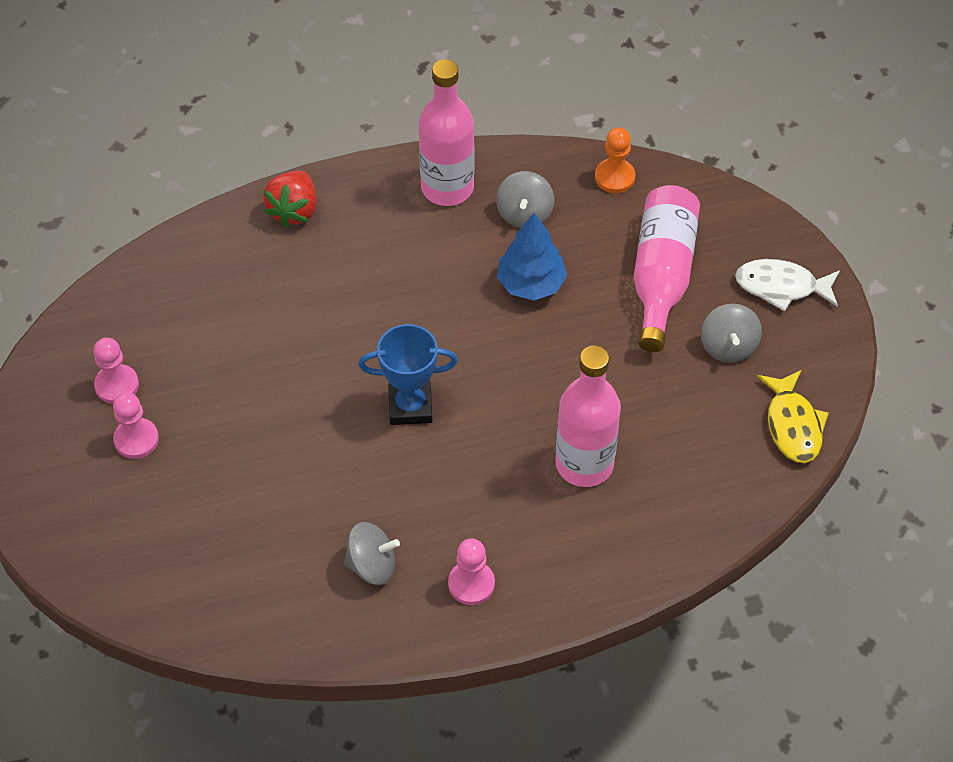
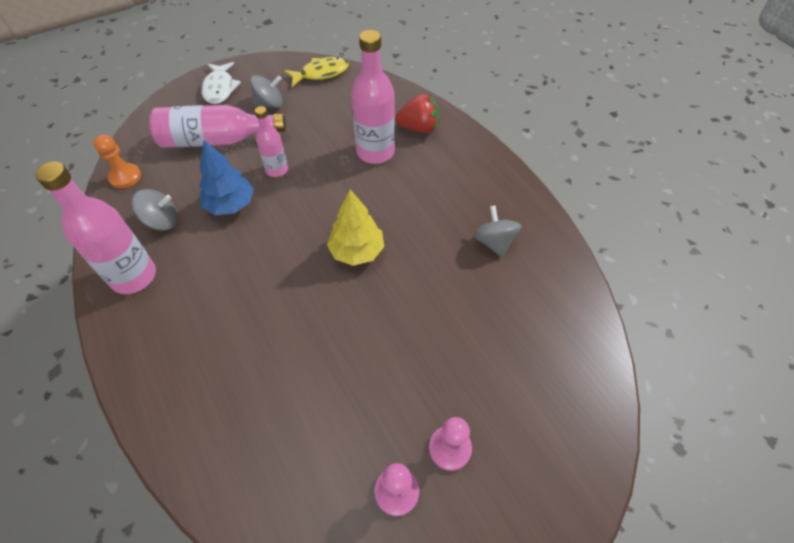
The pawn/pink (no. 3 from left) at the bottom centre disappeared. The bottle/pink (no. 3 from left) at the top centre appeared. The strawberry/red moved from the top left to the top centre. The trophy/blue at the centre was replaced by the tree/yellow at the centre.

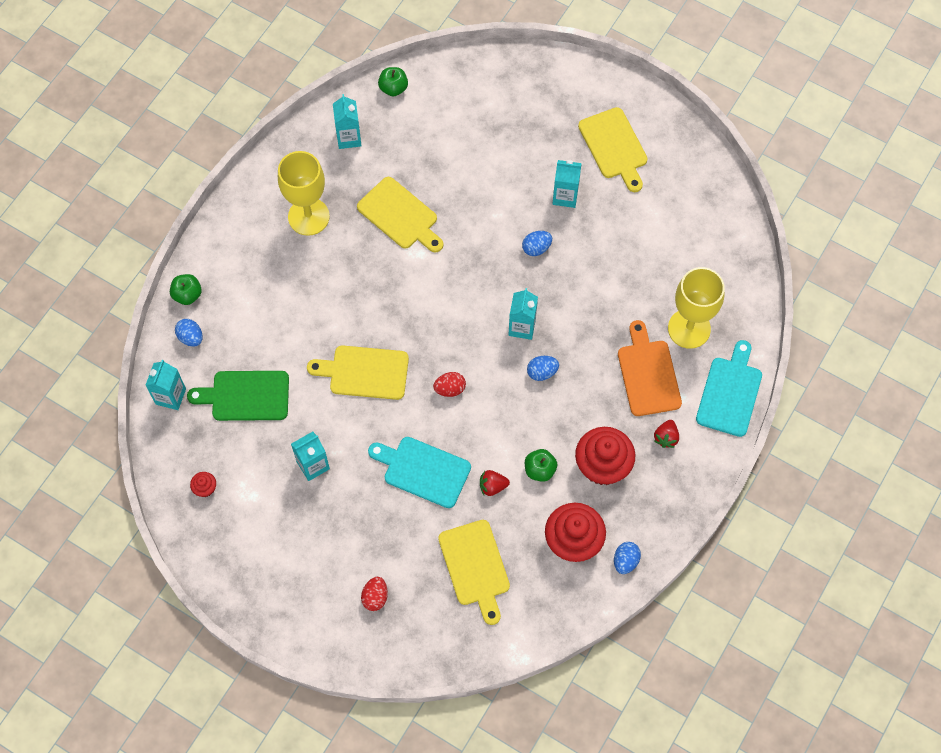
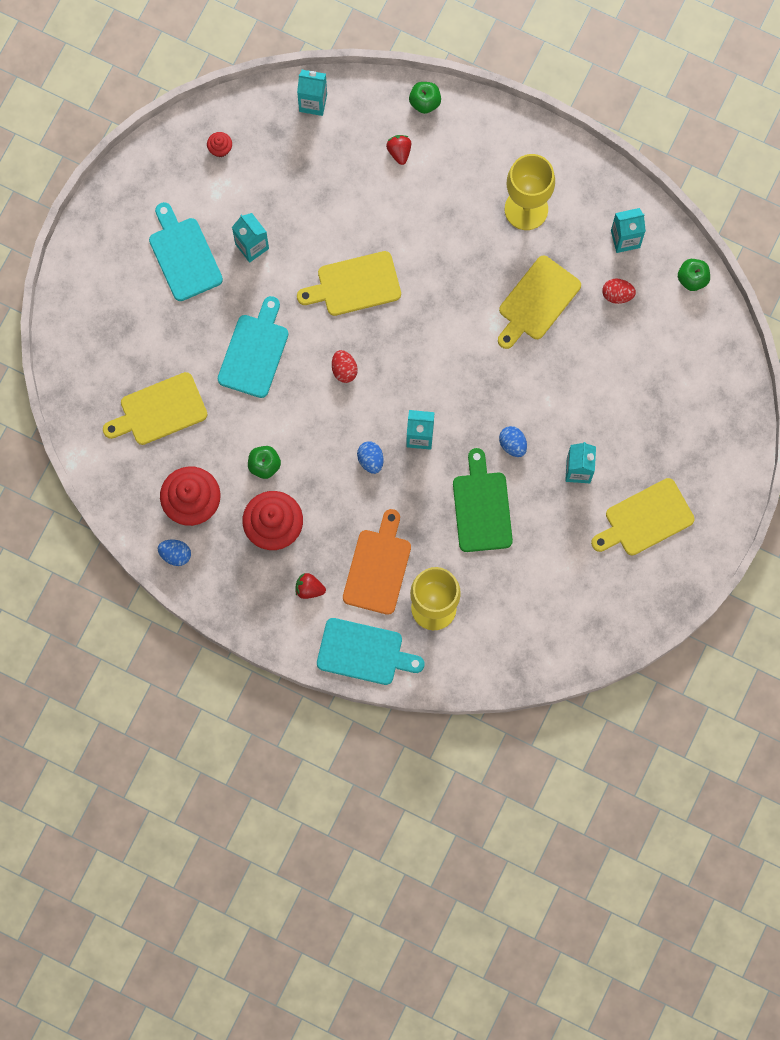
The egg/blue (no. 1 from left) at the middle left disappeared. The cutting board/turquoise (no. 1 from left) at the top left appeared. The cutting board/green moved from the middle left to the centre. The egg/red (no. 1 from left in the first image) moved from the bottom centre to the top right. The strawberry/red (no. 1 from left in the first image) moved from the centre to the top centre. The cutting board/yellow (no. 1 from left in the first image) at the centre turned 105 degrees counterclockwise. The cutting board/orange at the middle right turned 60 degrees counterclockwise.

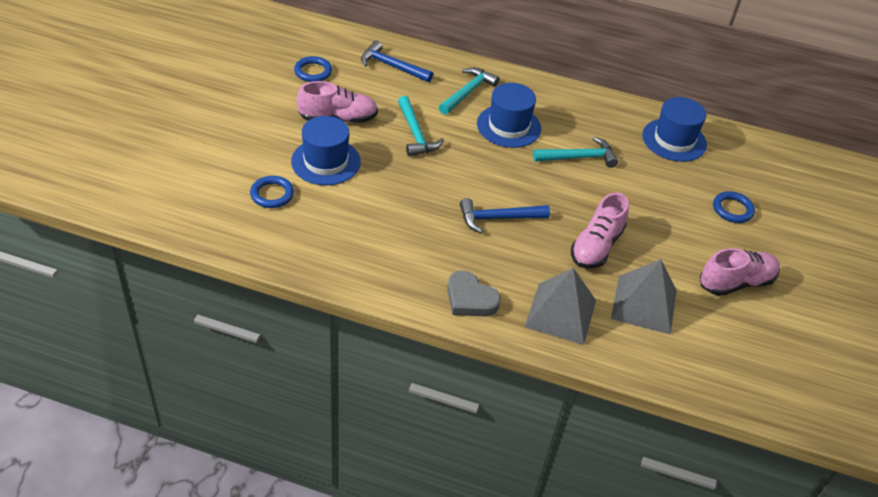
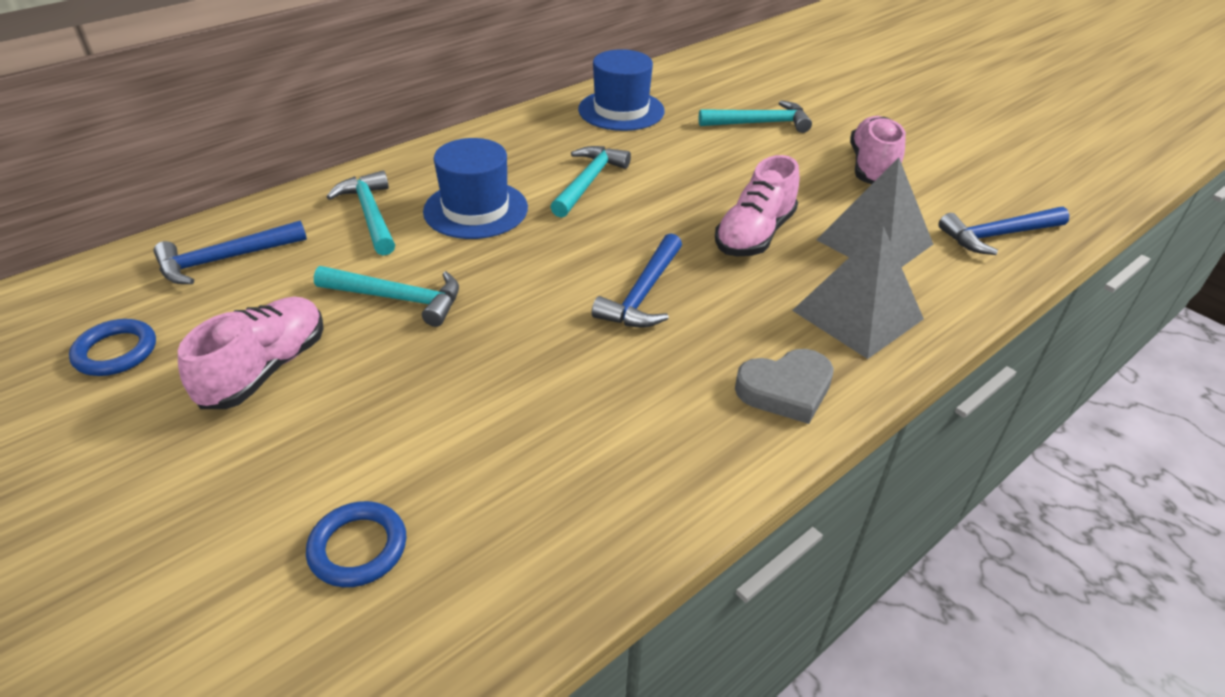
The hat/blue (no. 1 from left) at the top centre disappeared. The hammer/blue (no. 3 from left) at the top right appeared. The ring/blue (no. 3 from left) at the middle right was replaced by the hammer/turquoise (no. 4 from left) at the top centre. The shoe/pink (no. 2 from left) at the middle right turned 60 degrees clockwise.

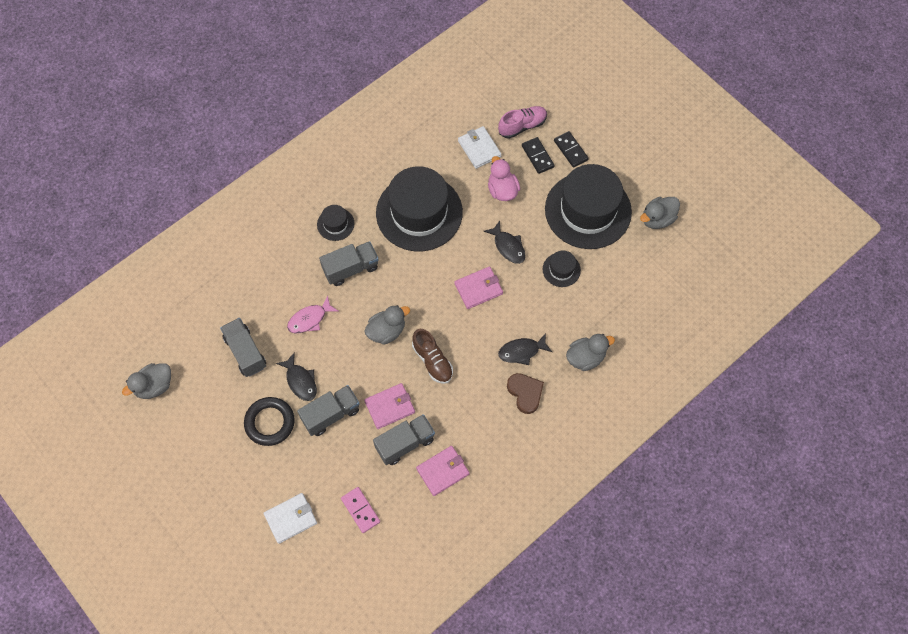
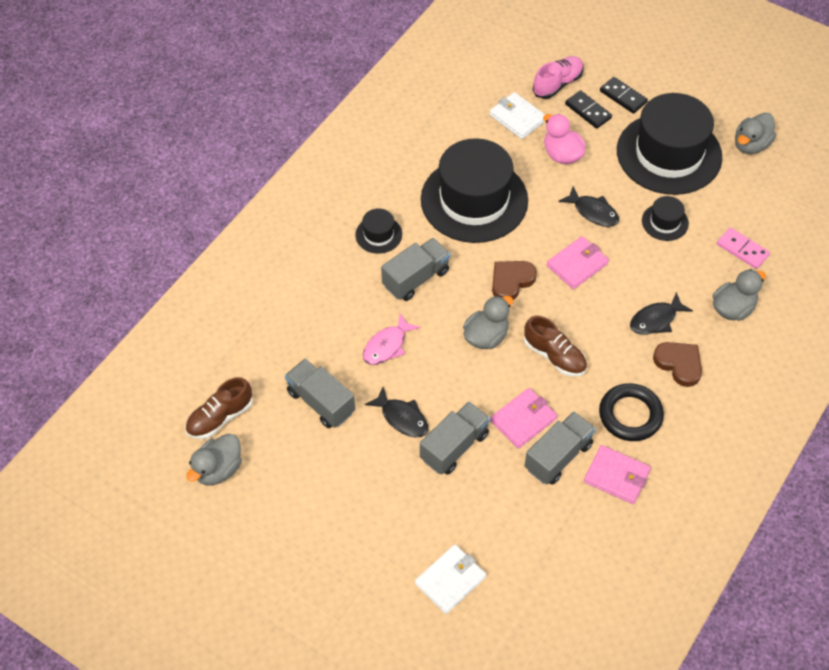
The shoe/brown (no. 1 from left) at the middle left appeared. The heart/brown (no. 1 from left) at the centre appeared. The ring/black moved from the middle left to the middle right. The domino/pink moved from the bottom centre to the middle right. The wallet/pink (no. 2 from left in the first image) at the bottom centre turned 75 degrees clockwise.

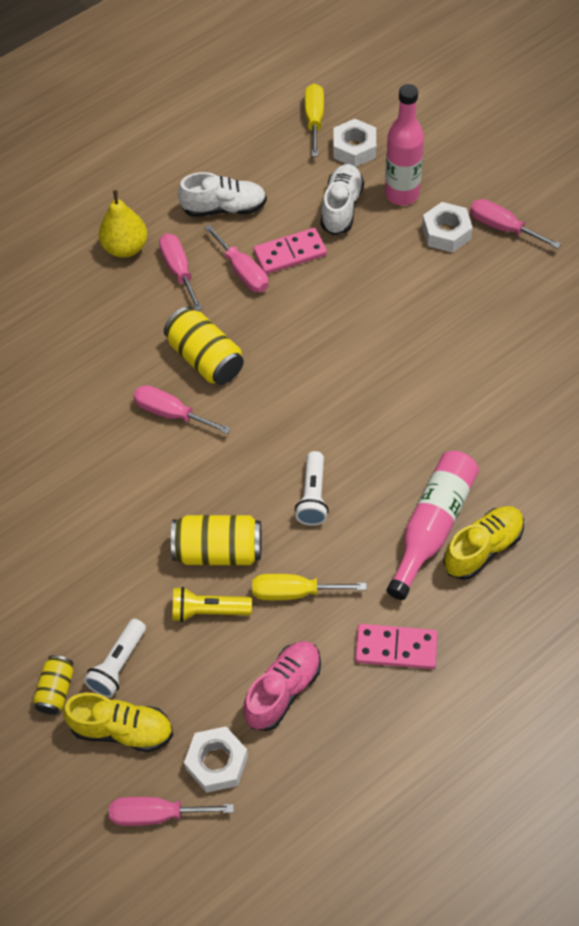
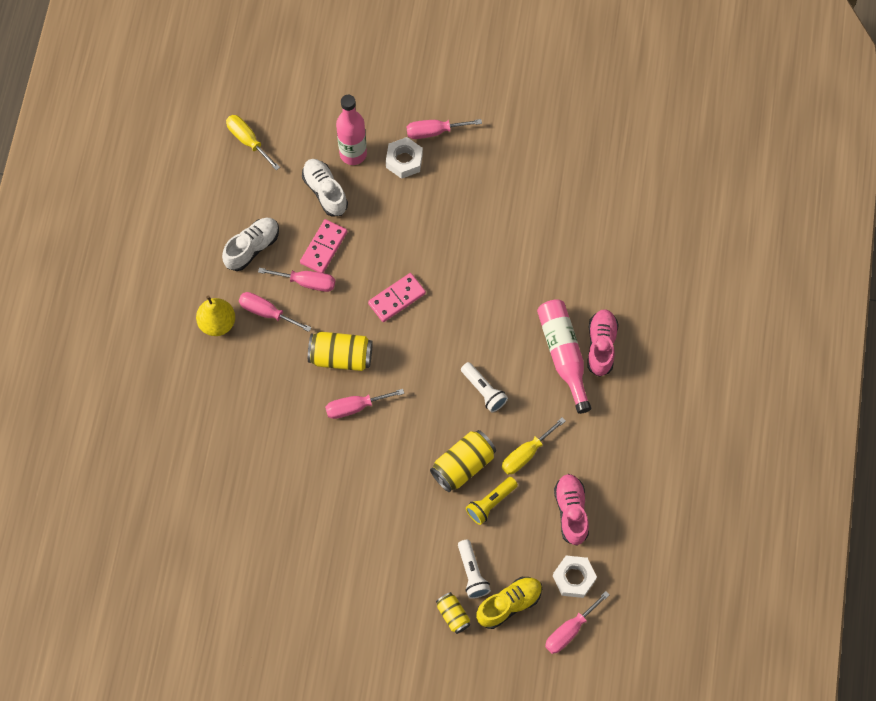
The nut/white (no. 2 from left) at the top centre disappeared. The domino/pink (no. 2 from left) moved from the bottom right to the centre. The shoe/yellow (no. 2 from left) at the middle right became the shoe/pink (no. 2 from left) at the middle right.

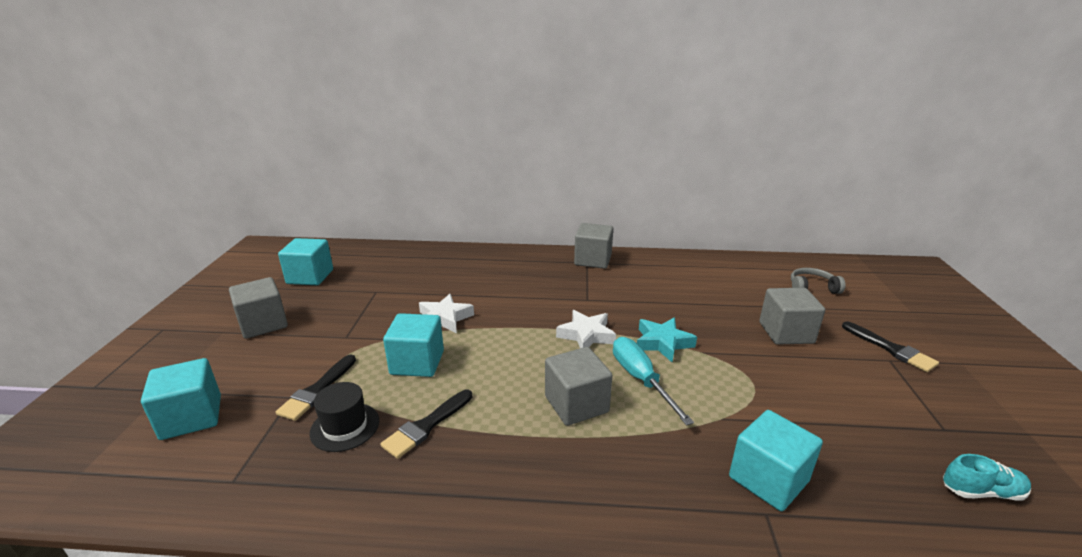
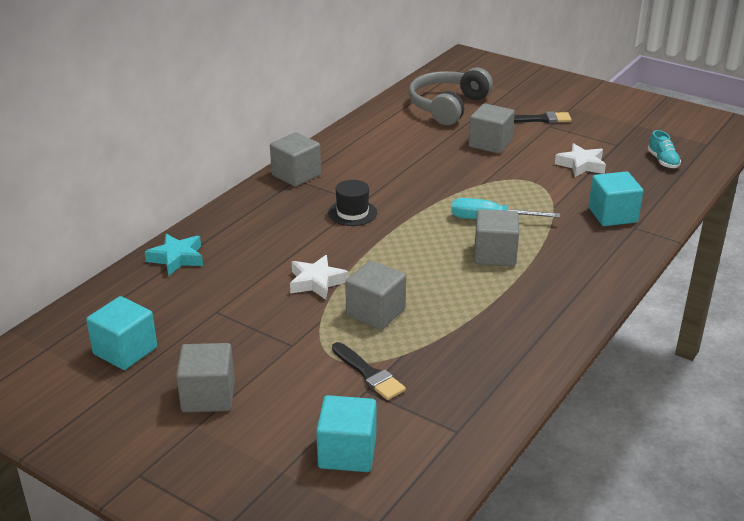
The brush/black (no. 2 from left) at the bottom centre disappeared. The hat/black moved from the bottom left to the centre. The star/white (no. 2 from left) moved from the centre to the top right. The star/turquoise moved from the centre to the middle left. The cube/turquoise (no. 3 from left) at the centre became the cube/grey (no. 3 from left) at the centre. The shoe/turquoise at the bottom right turned 135 degrees clockwise. The headphones/grey at the middle right changed to 2.00 times the size.

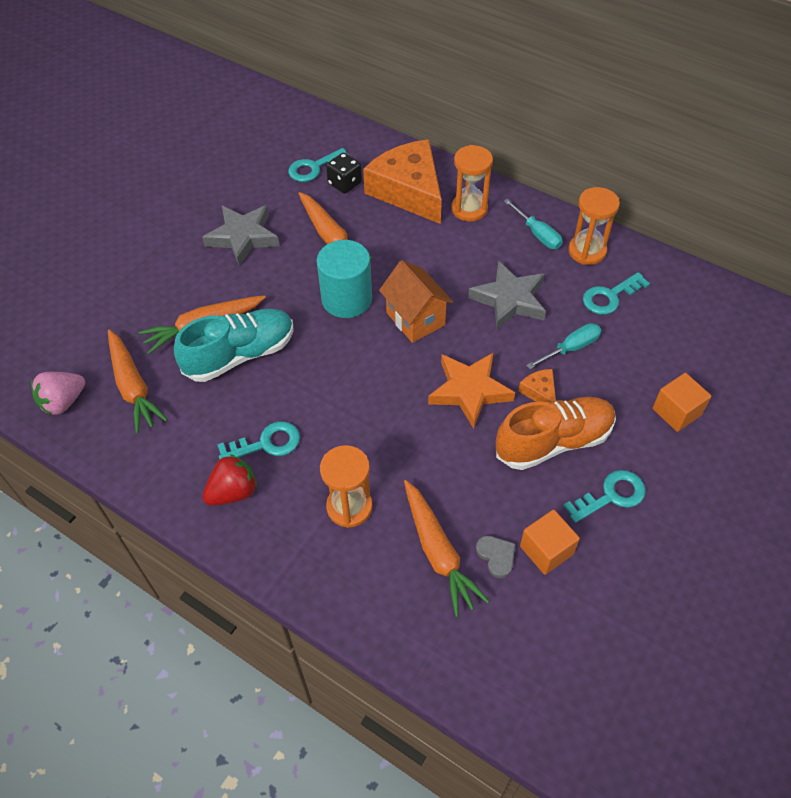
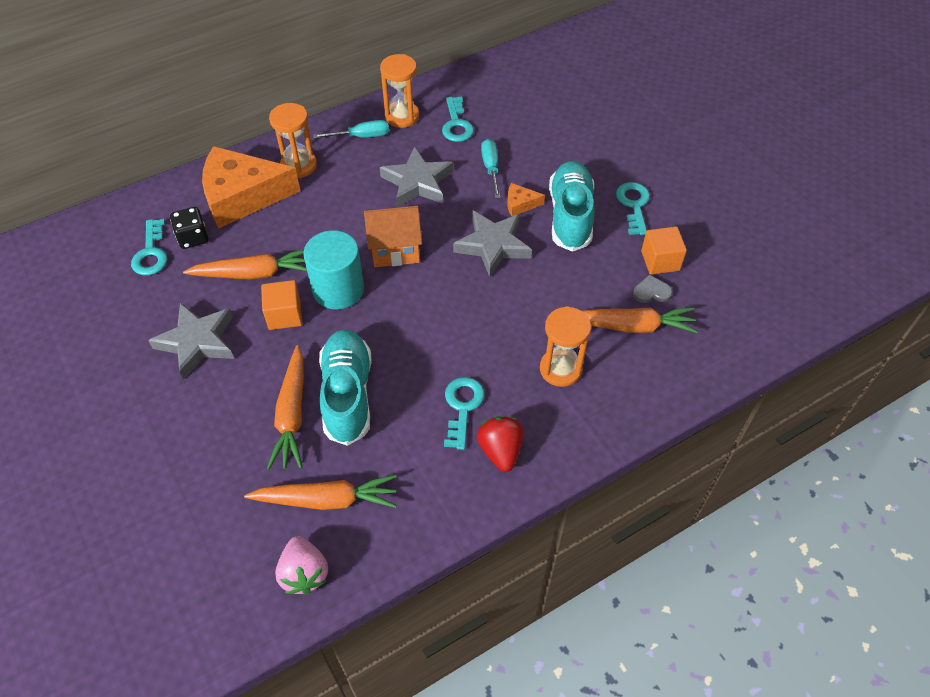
The cube/orange (no. 2 from left in the first image) moved from the middle right to the middle left. The star/orange at the centre became the star/grey (no. 3 from left) at the centre. The shoe/orange at the middle right became the shoe/turquoise (no. 2 from left) at the top centre.

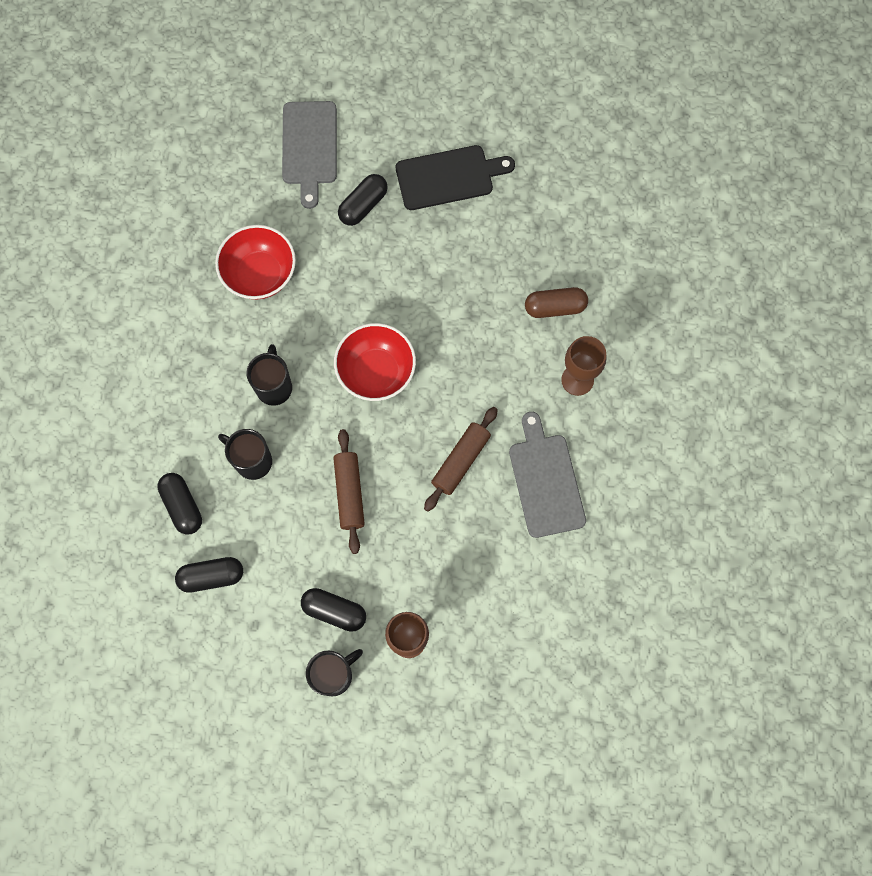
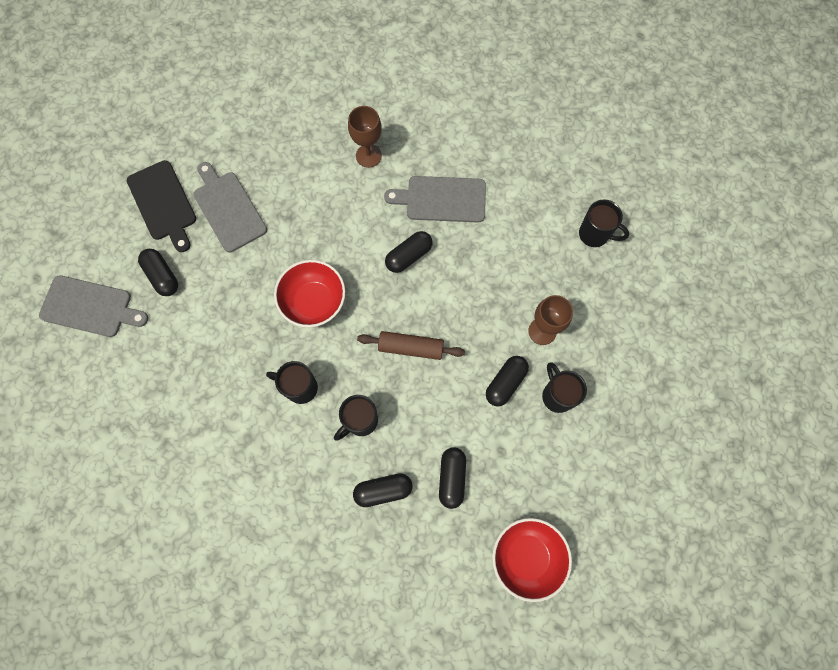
The capsule/brown at the centre disappeared. The cutting board/grey (no. 2 from left) at the top left appeared. The mug/black (no. 4 from left) at the top right appeared. The bowl/red (no. 1 from left in the first image) moved from the top left to the bottom centre. The rolling pin/brown (no. 2 from left) at the centre was replaced by the capsule/black (no. 3 from left) at the centre. The cutting board/black at the top centre turned 150 degrees clockwise.

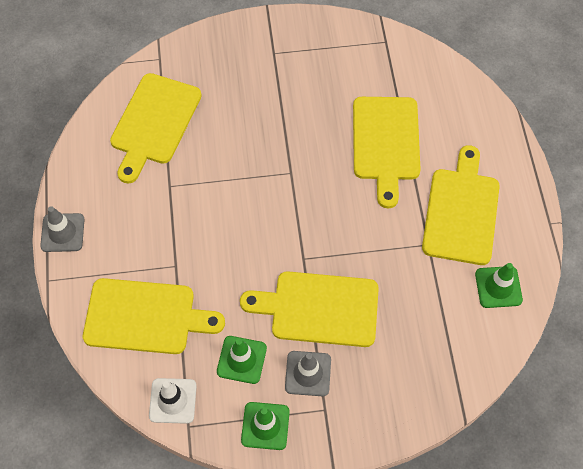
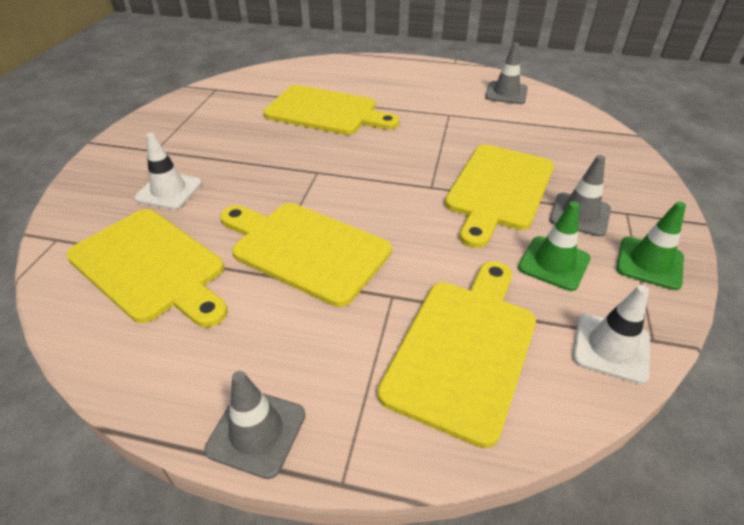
The traffic cone/white (no. 1 from left) at the top left appeared. The cutting board/yellow (no. 5 from left in the first image) moved from the middle right to the centre. The traffic cone/green (no. 3 from left) at the middle right became the traffic cone/grey (no. 2 from left) at the top right.

